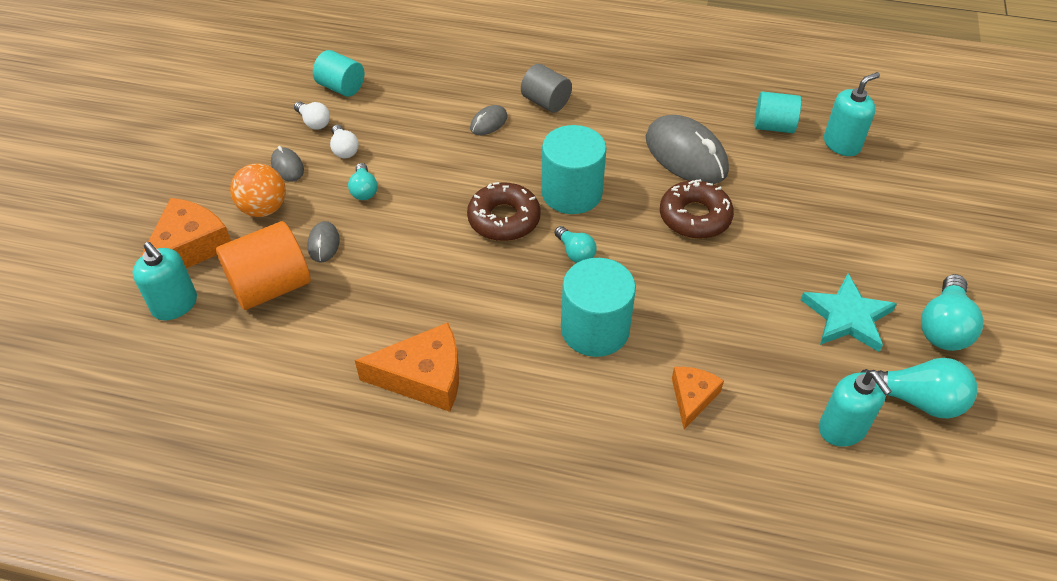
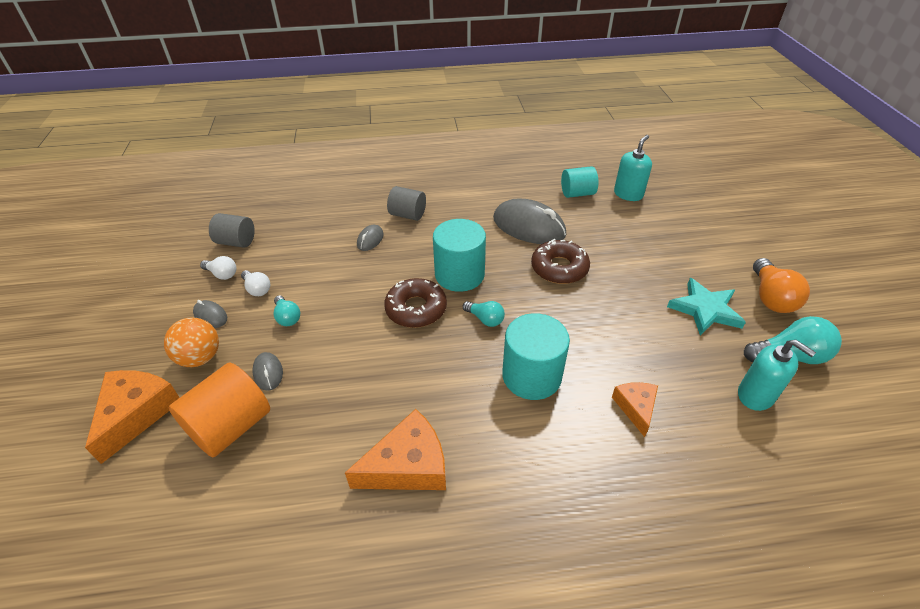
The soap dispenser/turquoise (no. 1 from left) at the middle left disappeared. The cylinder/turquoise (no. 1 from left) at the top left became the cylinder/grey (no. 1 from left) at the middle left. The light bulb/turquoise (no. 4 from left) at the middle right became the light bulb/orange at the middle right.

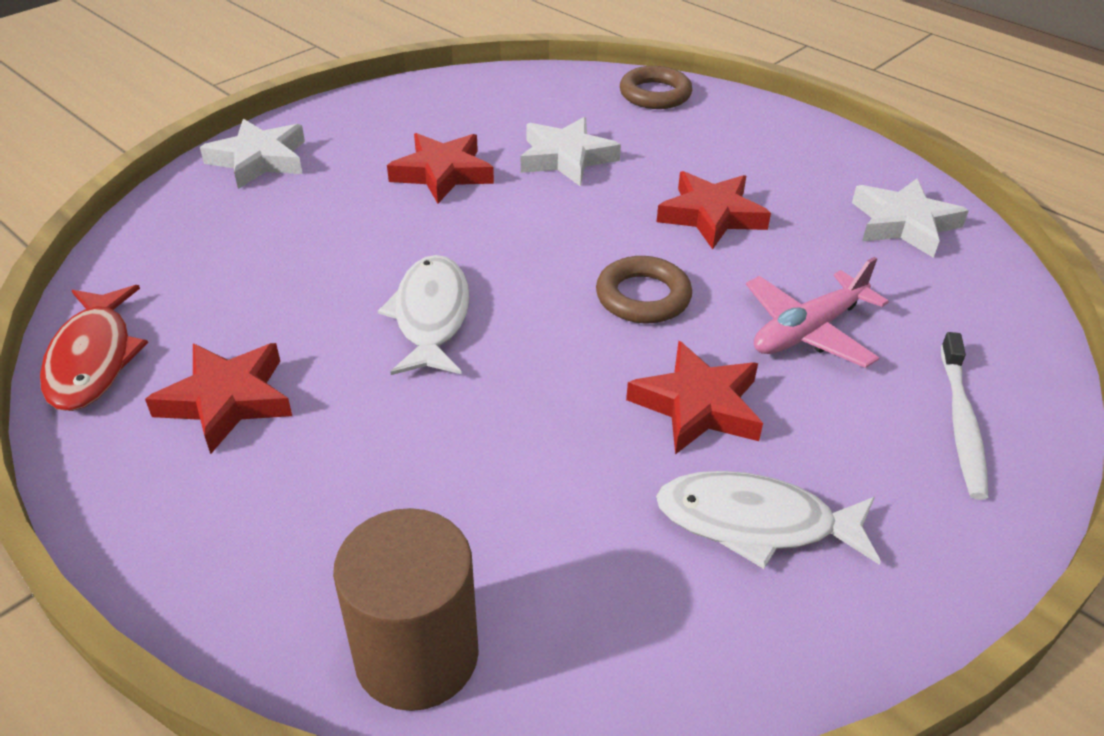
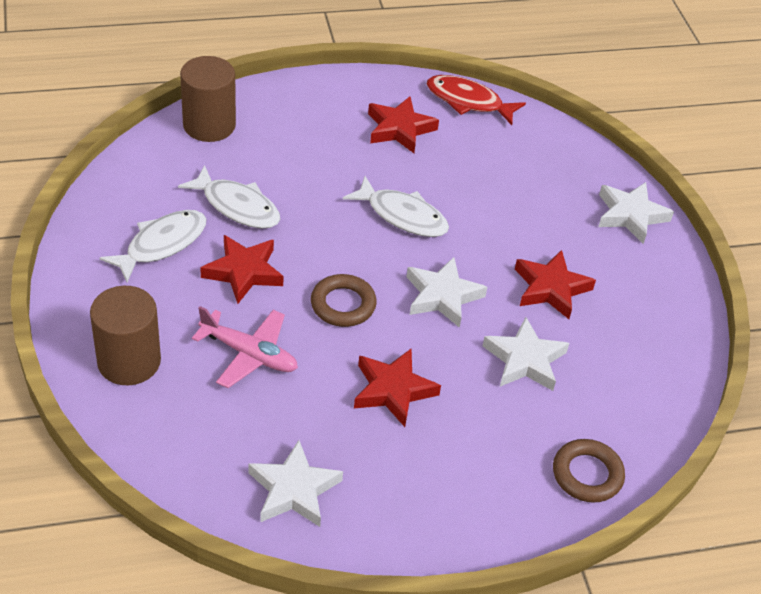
The fish/white (no. 2 from left) at the top left appeared. The star/white (no. 2 from left) at the centre appeared. The toothbrush/white at the middle right was replaced by the cylinder/brown (no. 1 from left) at the middle left. The plane/pink at the middle right turned 120 degrees clockwise.

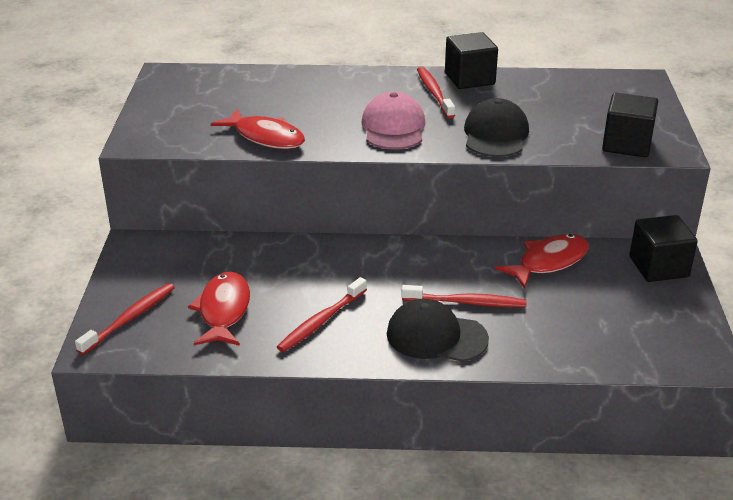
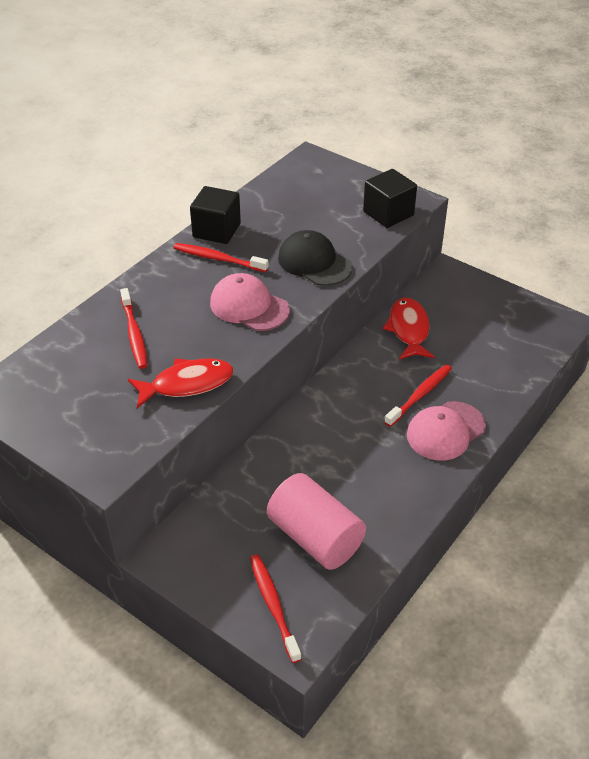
The cube/black (no. 3 from left) at the middle right disappeared. The toothbrush/red (no. 2 from left in the first image) moved from the centre to the middle left. The fish/red (no. 1 from left) at the middle left was replaced by the cylinder/pink at the bottom centre. The cap/black (no. 1 from left) at the centre became the cap/pink (no. 2 from left) at the middle right.

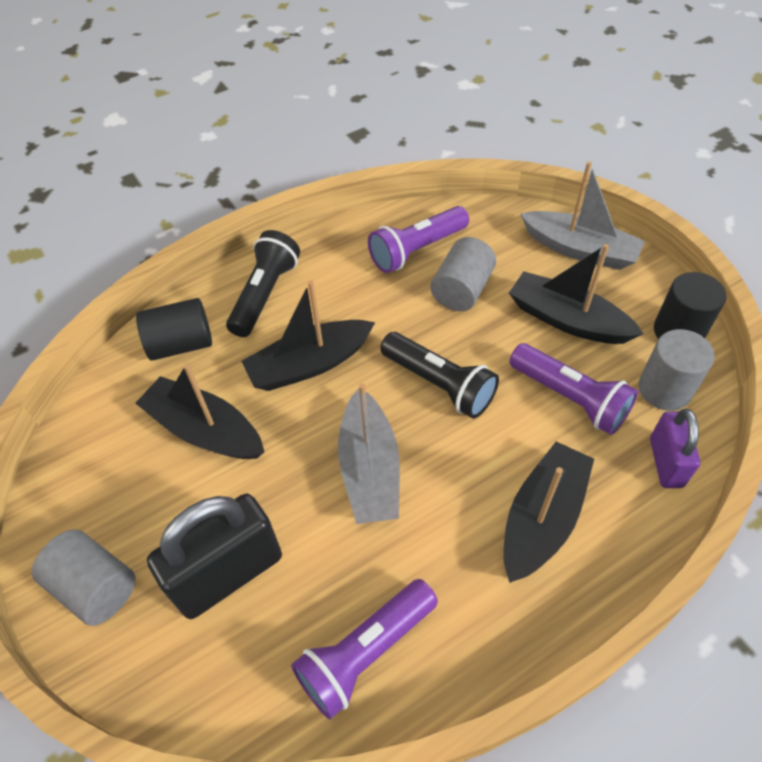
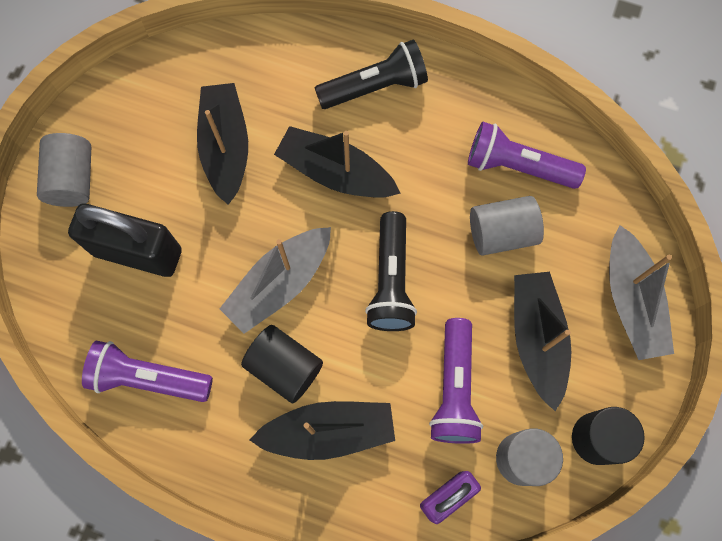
The cylinder/black (no. 1 from left) moved from the middle left to the bottom centre.

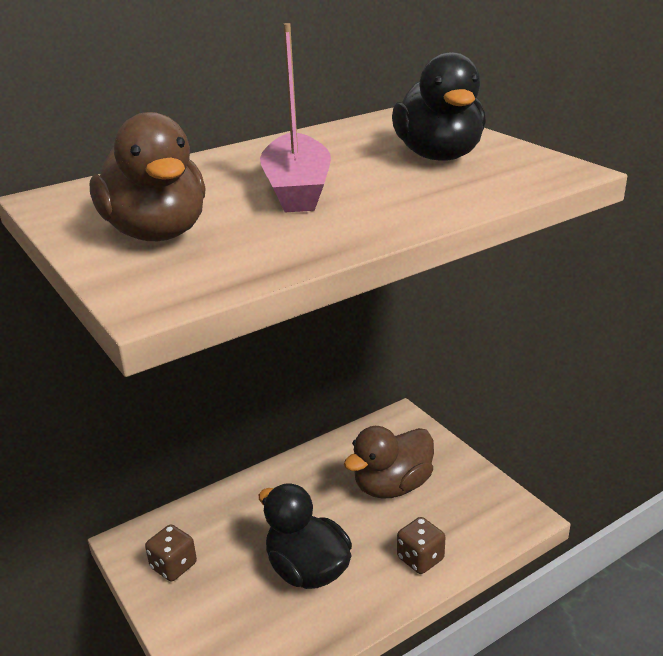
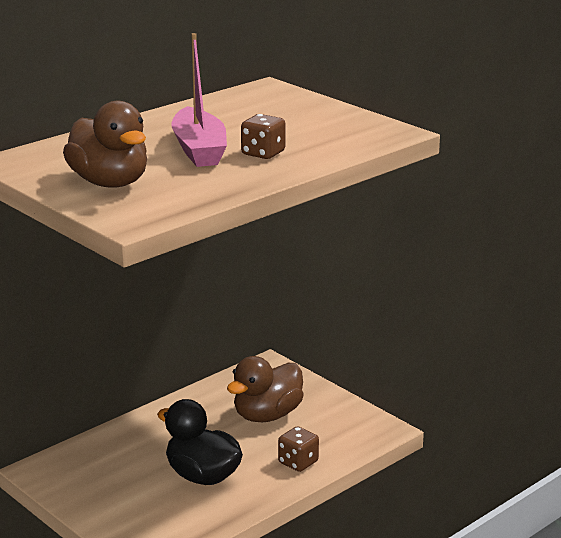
The duck/black (no. 2 from left) at the top centre disappeared. The dice/brown (no. 1 from left) moved from the bottom left to the top centre.

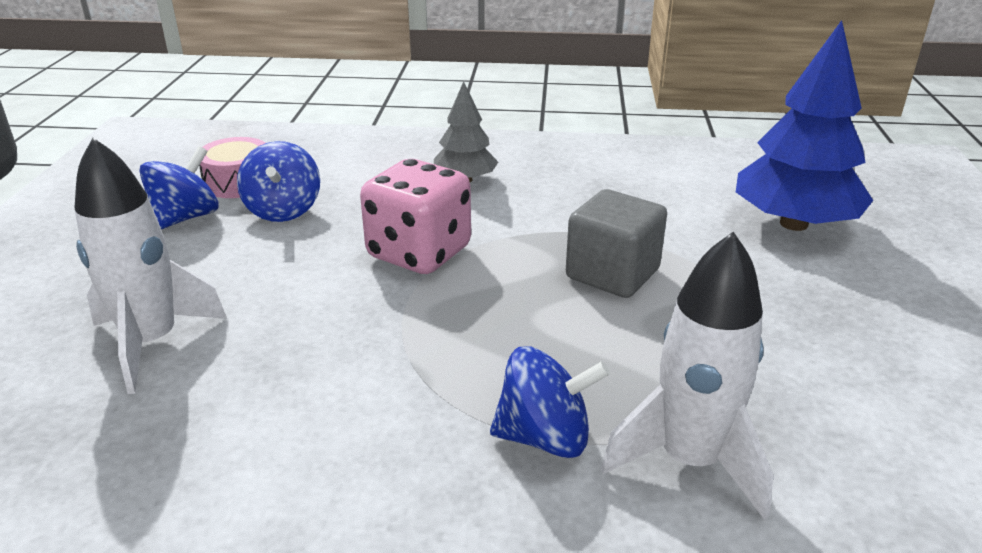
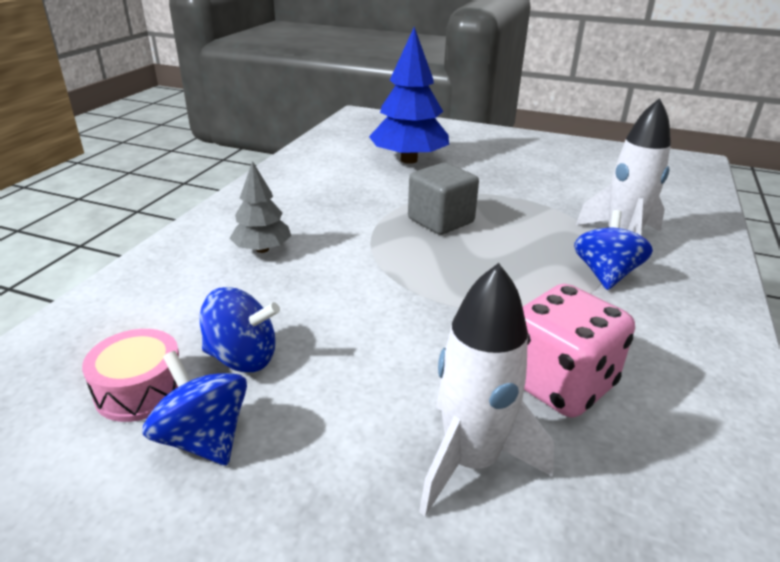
The dice/pink moved from the centre to the middle right.

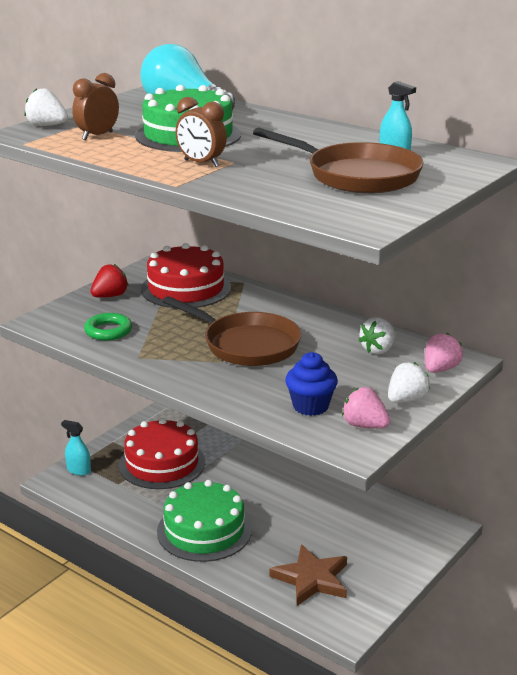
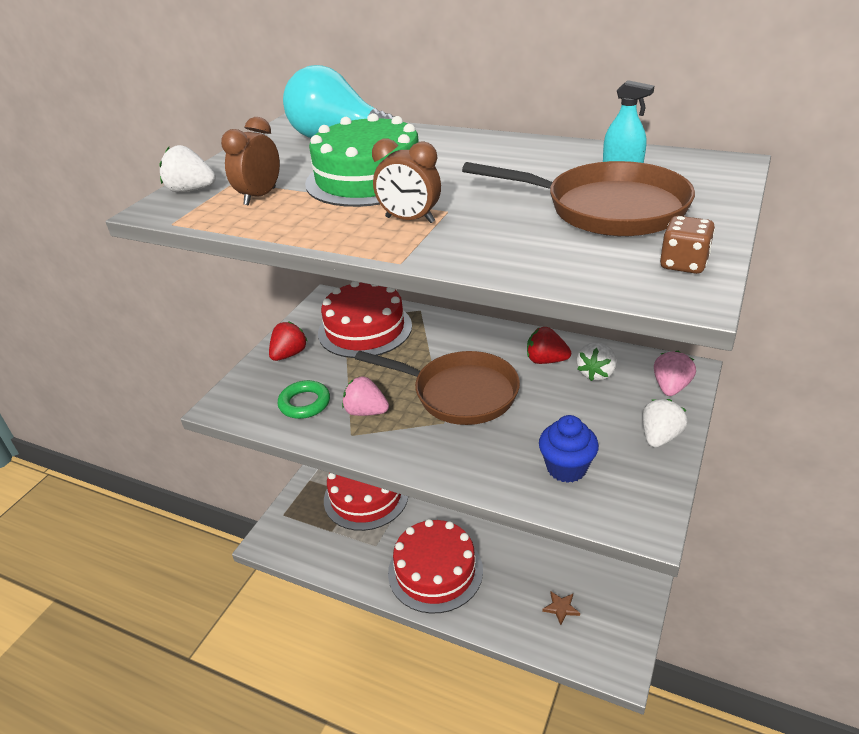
The spray bottle/turquoise (no. 1 from left) at the middle left disappeared. The strawberry/red (no. 2 from left) at the centre appeared. The dice/brown at the middle right appeared. The strawberry/pink (no. 1 from left) moved from the middle right to the centre. The cake/green (no. 2 from left) at the bottom centre became the cake/red (no. 3 from left) at the bottom centre. The star/brown at the bottom centre changed to 0.45 times the size.

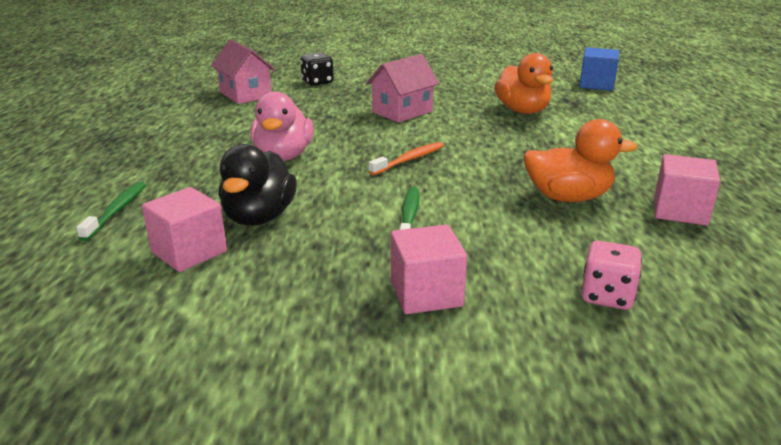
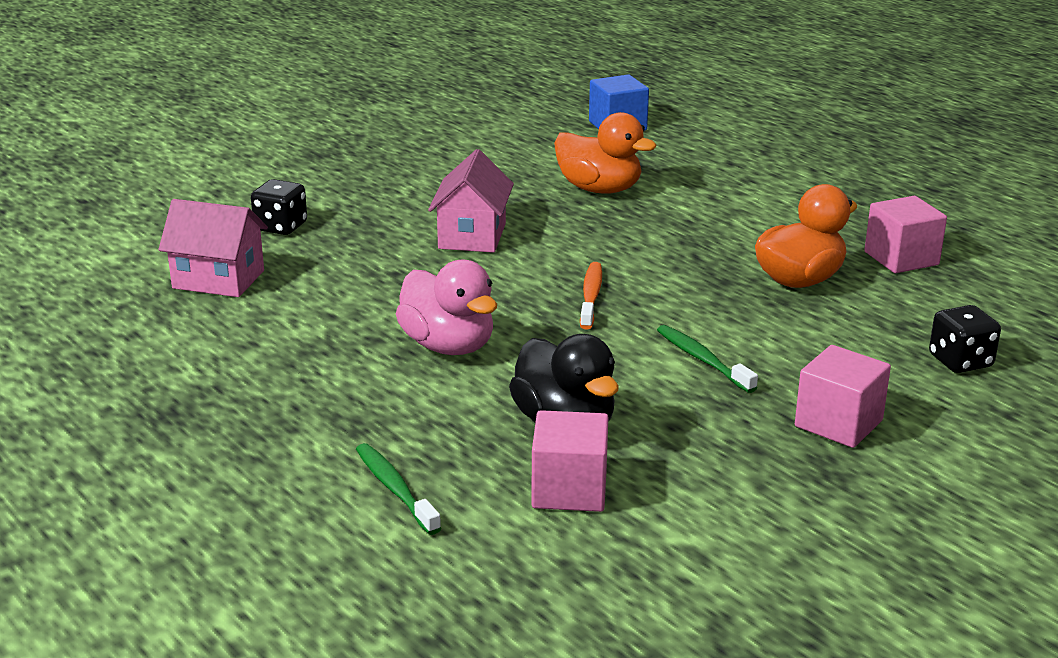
The dice/pink at the middle right became the dice/black (no. 2 from left) at the middle right.

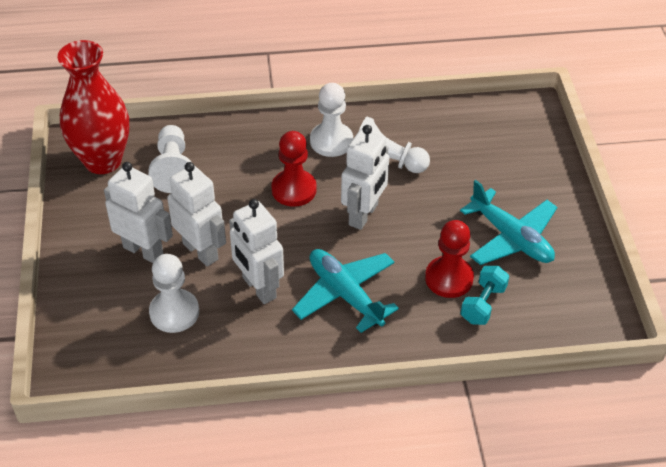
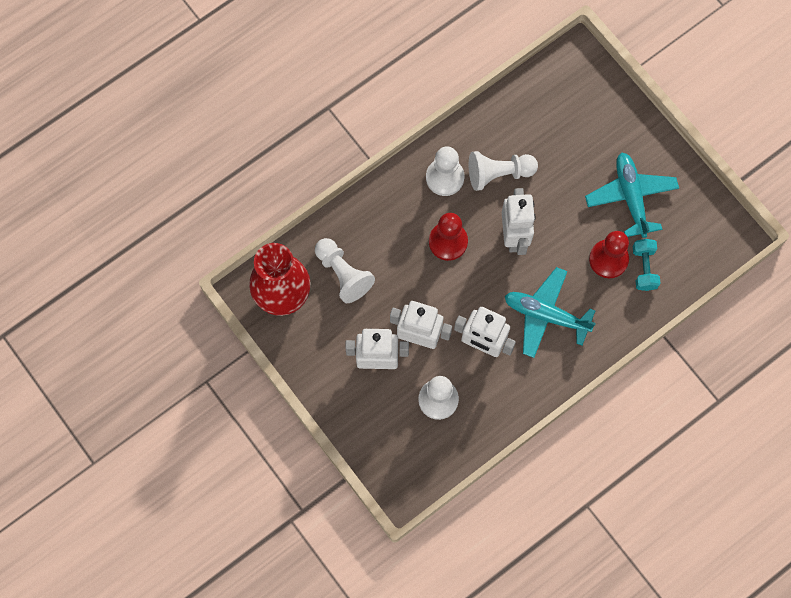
The plane/turquoise (no. 2 from left) at the middle right turned 120 degrees counterclockwise.

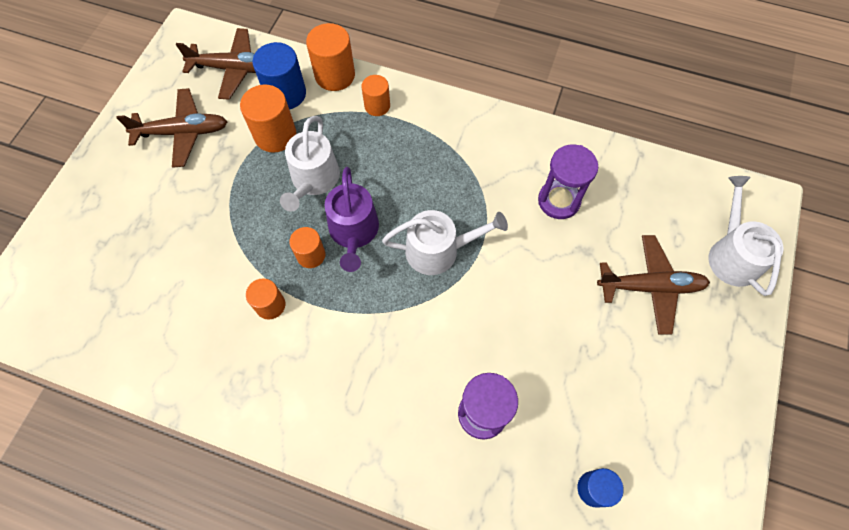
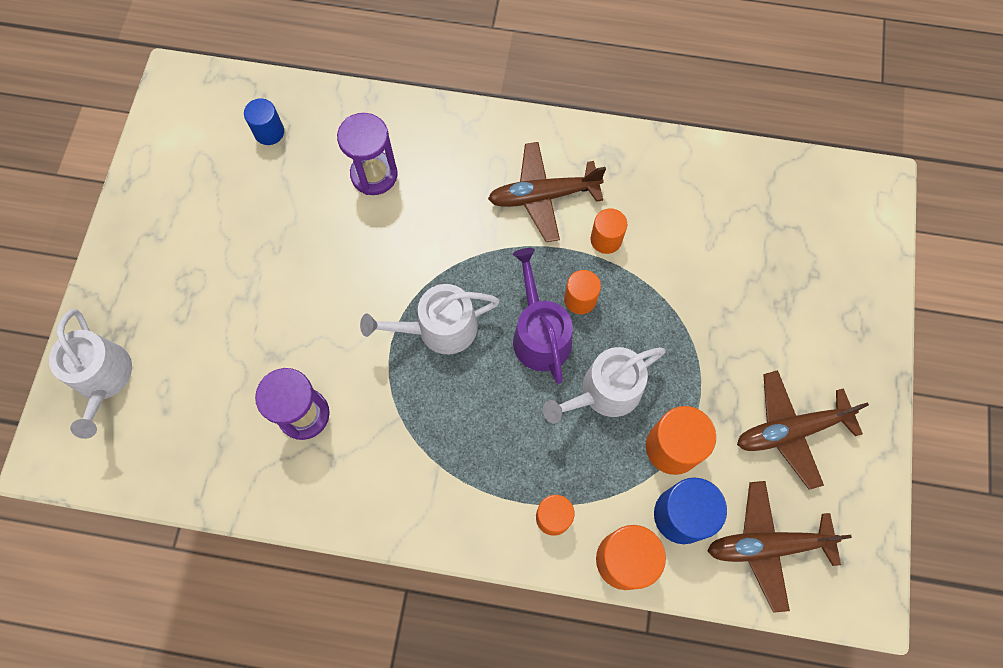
The plane/brown (no. 3 from left in the first image) moved from the middle right to the top centre. The watering can/white (no. 1 from left in the first image) at the top centre turned 120 degrees counterclockwise.

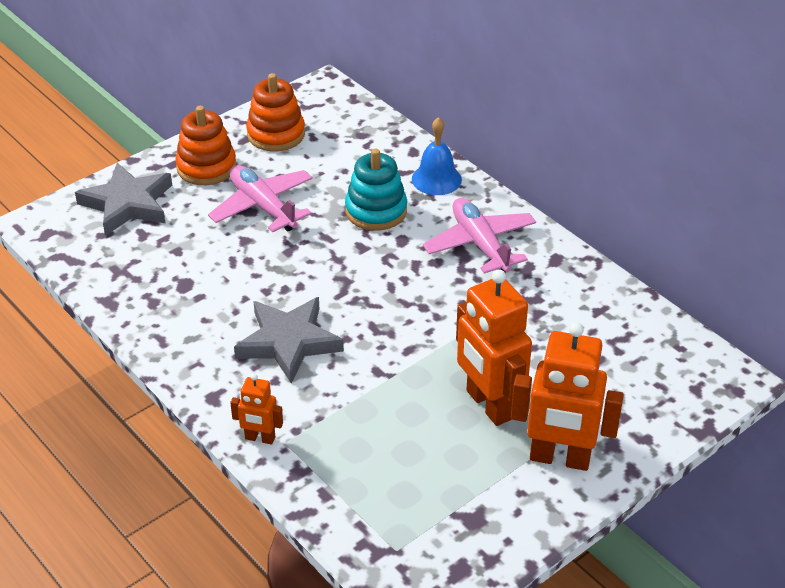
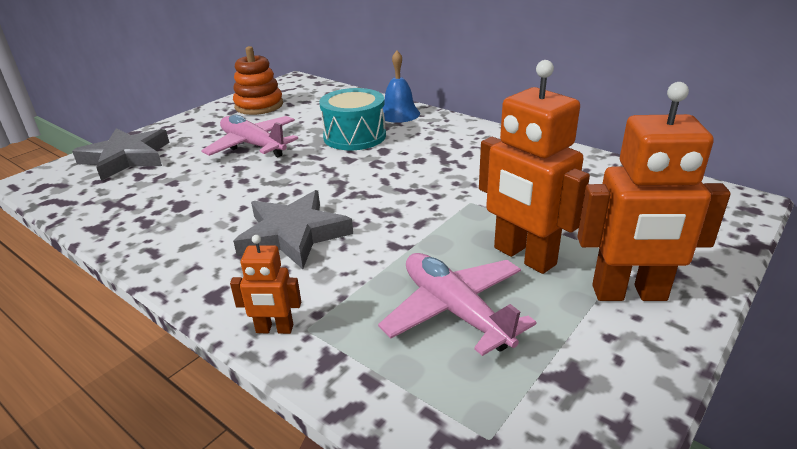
The stacking toy/orange (no. 1 from left) at the top left disappeared. The plane/pink (no. 2 from left) moved from the centre to the bottom centre. The stacking toy/turquoise at the top centre was replaced by the drum/turquoise at the top centre.

